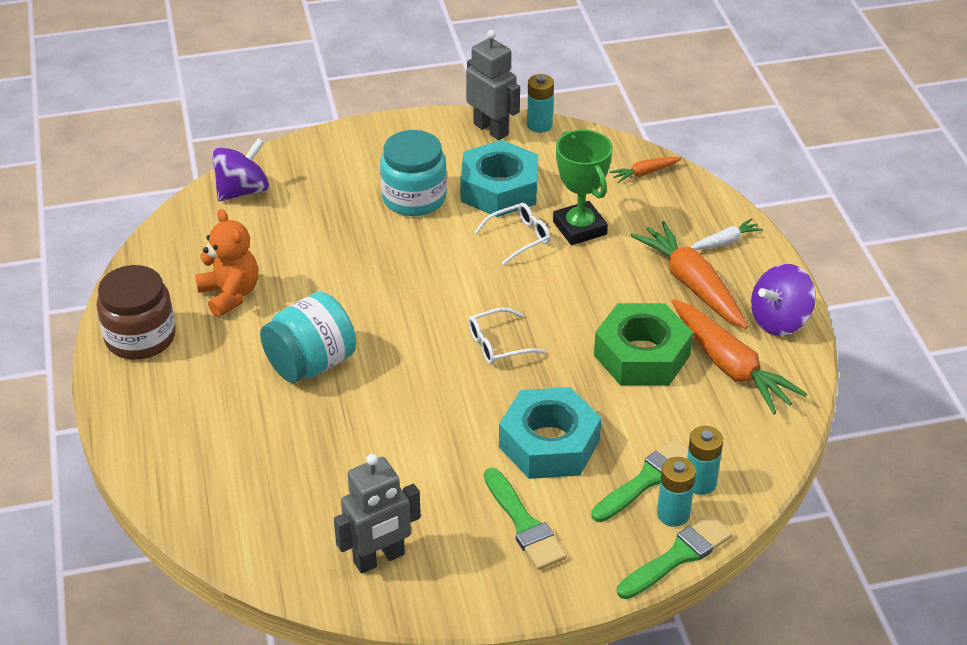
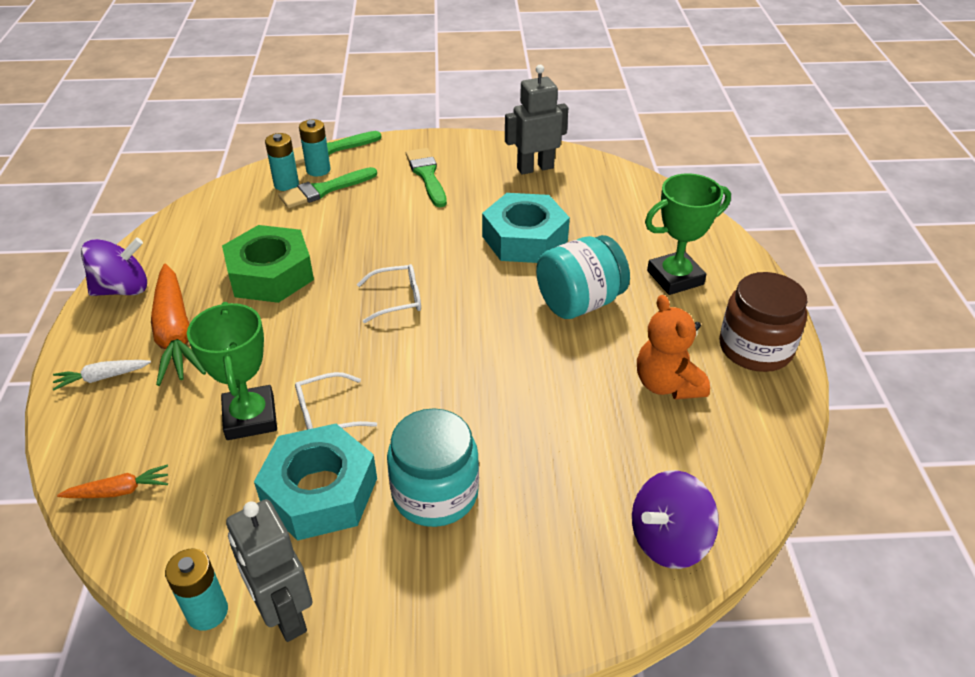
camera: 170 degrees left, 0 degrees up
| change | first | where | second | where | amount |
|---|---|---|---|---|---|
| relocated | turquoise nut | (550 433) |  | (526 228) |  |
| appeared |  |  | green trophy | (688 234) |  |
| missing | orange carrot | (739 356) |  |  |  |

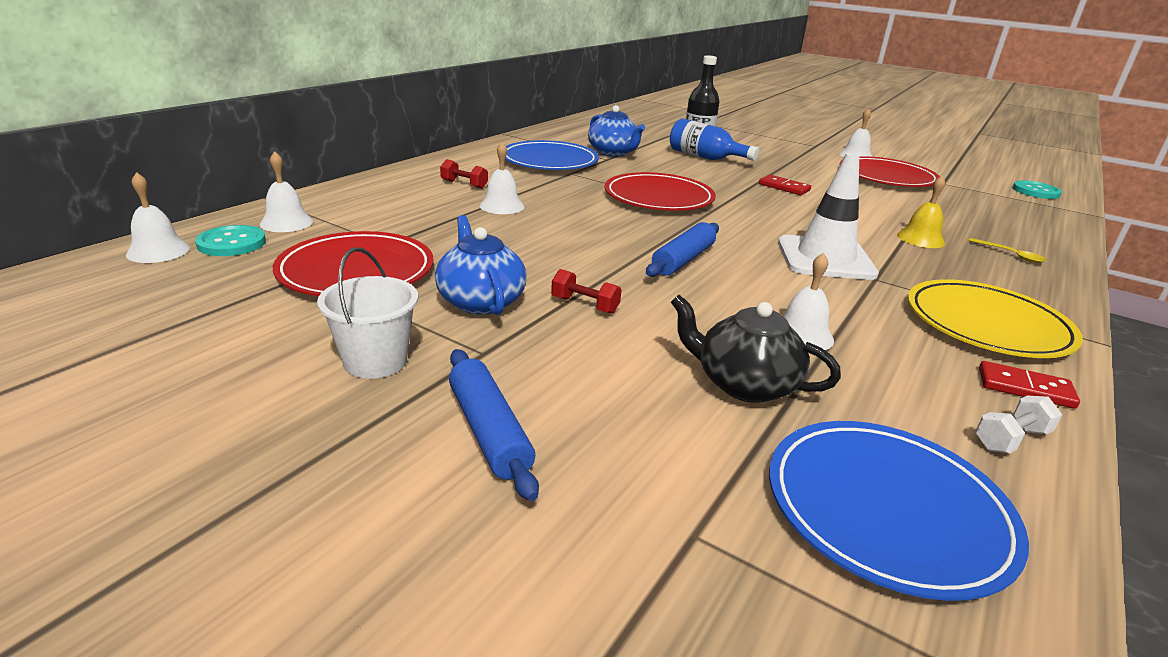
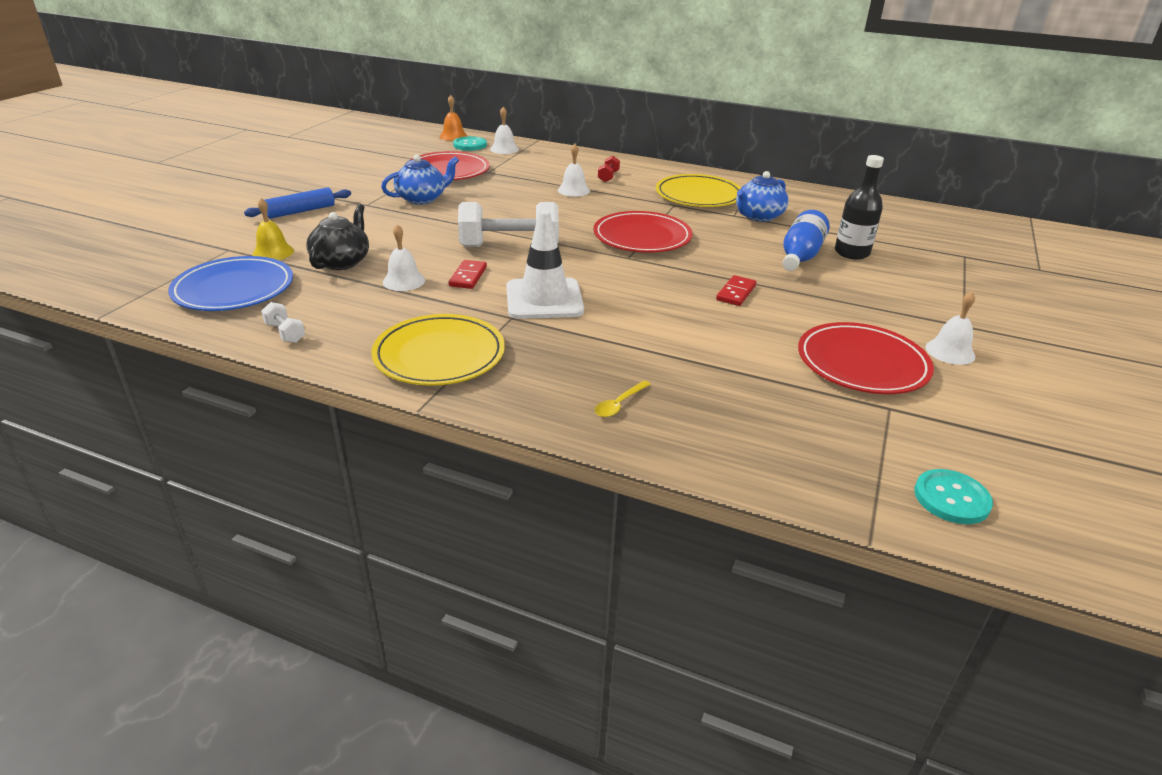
camera: 80 degrees right, 5 degrees up
| change | first | where | second | where | amount |
|---|---|---|---|---|---|
| relocated | yellow bell | (921 212) |  | (273 229) |  |
| colour | white bell | (158 217) | orange bell | (453 118) |  |
| relocated | red domino | (1029 385) |  | (468 274) |  |
| exchanged | blue rolling pin | (682 249) | white dumbbell | (508 224) |  |
| colour | blue plate | (552 155) | yellow plate | (698 190) |  |
| missing | white bucket | (367 313) |  |  |  |
| missing | red dumbbell | (586 291) |  |  |  |

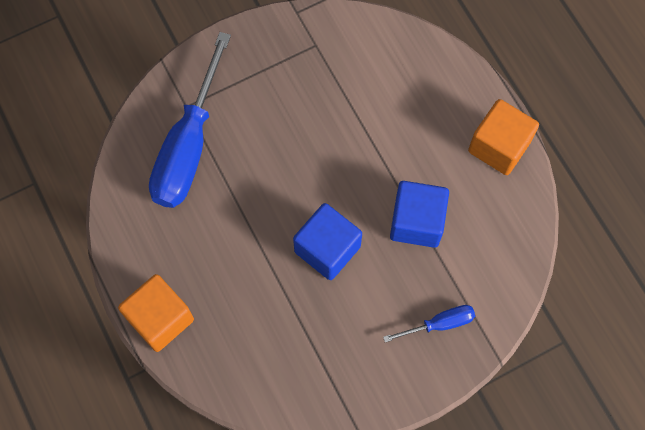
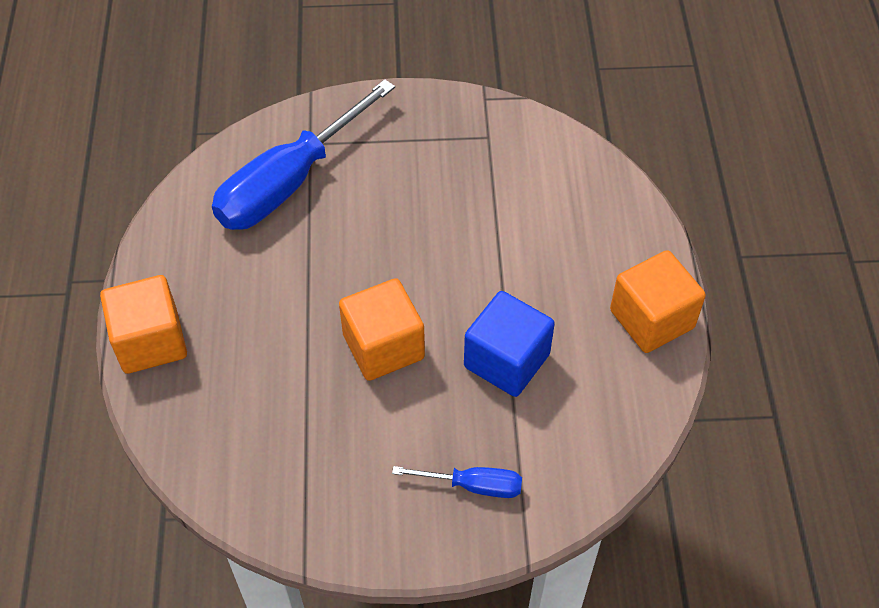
camera: 25 degrees right, 15 degrees down
| change | first | where | second | where | amount |
|---|---|---|---|---|---|
| colour | blue cube | (327 241) | orange cube | (382 329) |  |

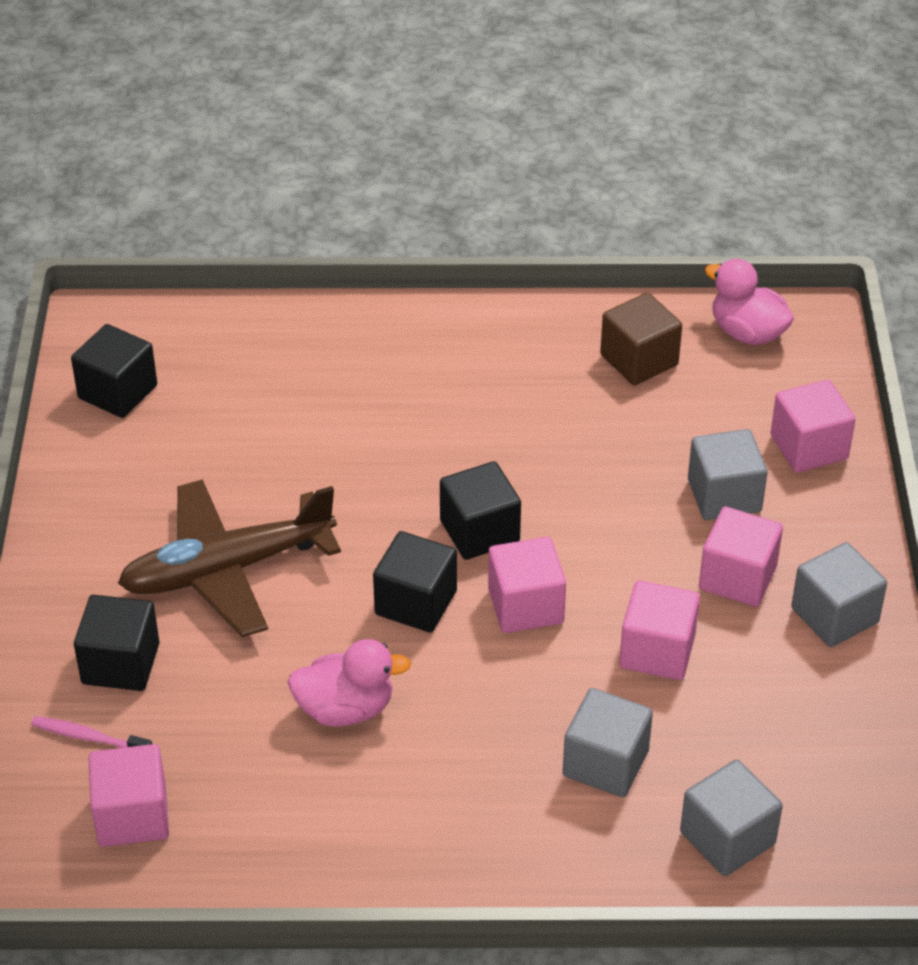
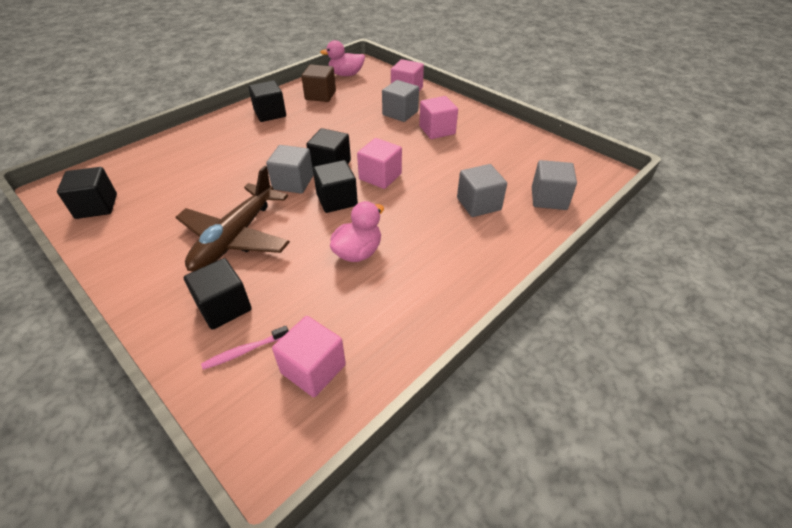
camera: 45 degrees left, 0 degrees up
| change | first | where | second | where | amount |
|---|---|---|---|---|---|
| appeared |  |  | black cube | (267 101) |  |
| relocated | grey cube | (839 594) |  | (289 169) |  |
| missing | pink cube | (659 630) |  |  |  |

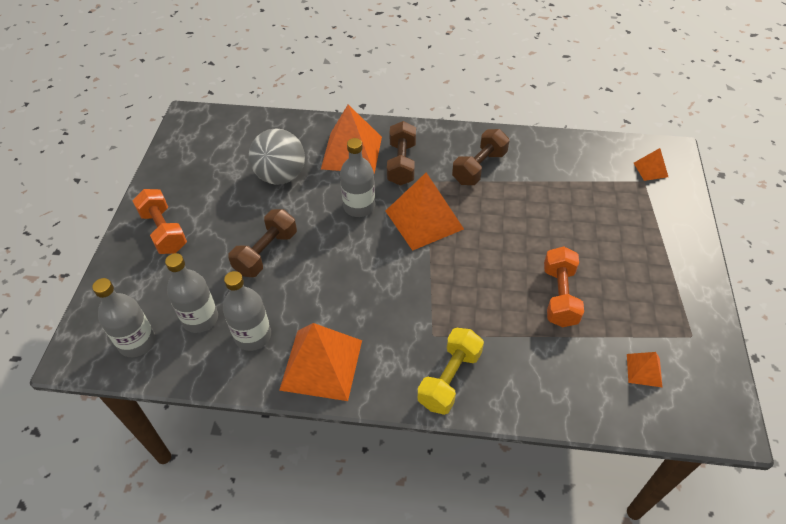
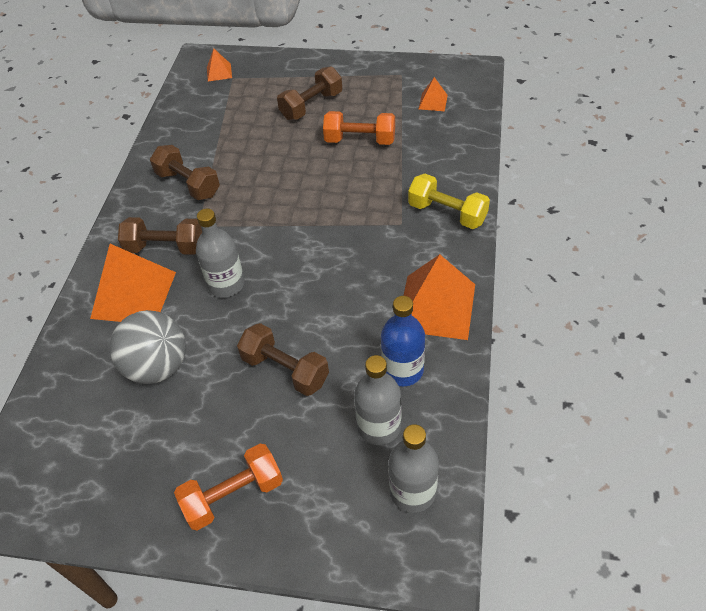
camera: 85 degrees left, 0 degrees up
| change | first | where | second | where | amount |
|---|---|---|---|---|---|
| appeared |  |  | brown dumbbell | (309 93) |  |
| colour | grey bottle | (247 311) | blue bottle | (403 341) |  |
| missing | orange pyramid | (425 211) |  |  |  |

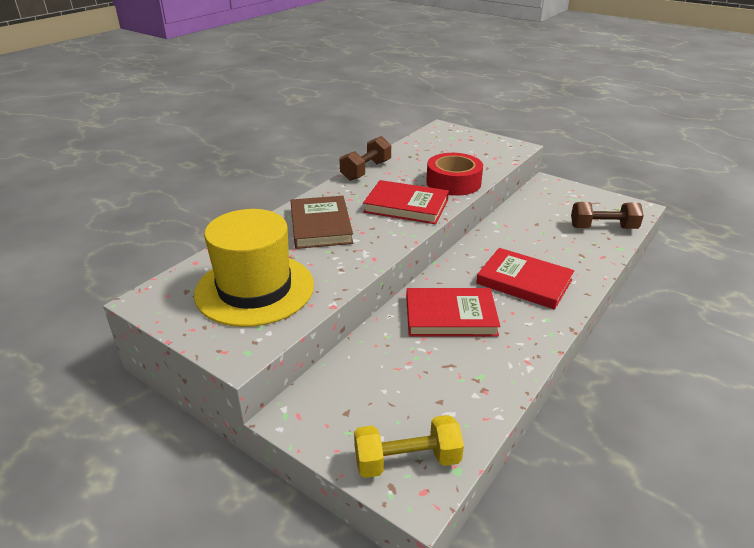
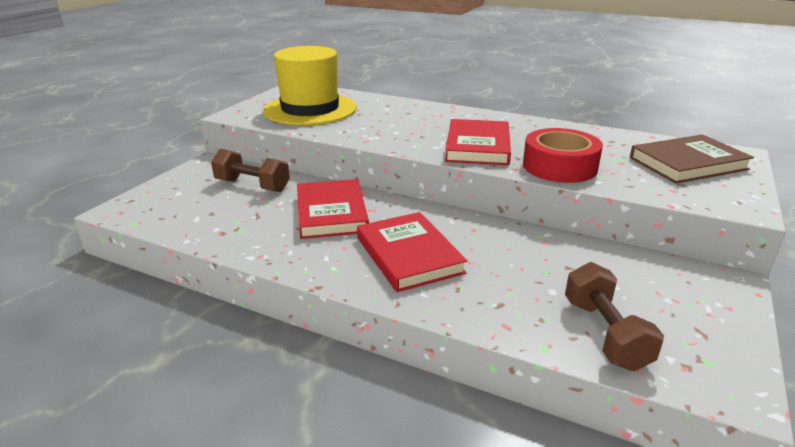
camera: 80 degrees right, 5 degrees down
| change | first | where | second | where | amount |
|---|---|---|---|---|---|
| relocated | brown dumbbell | (365 158) |  | (250 170) |  |
| spun | red book | (525 279) |  | (412 252) | 45 degrees counterclockwise |
| relocated | brown book | (322 222) |  | (692 159) |  |
| missing | yellow dumbbell | (409 446) |  |  |  |

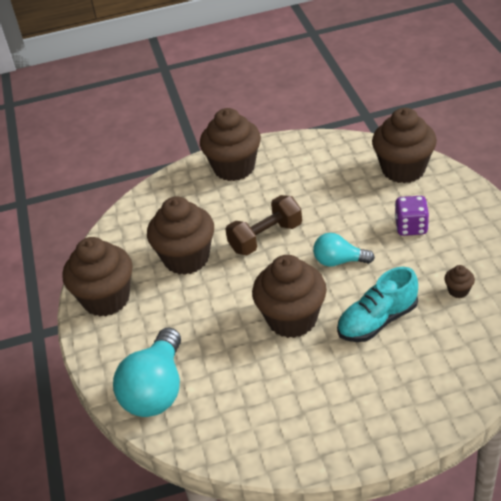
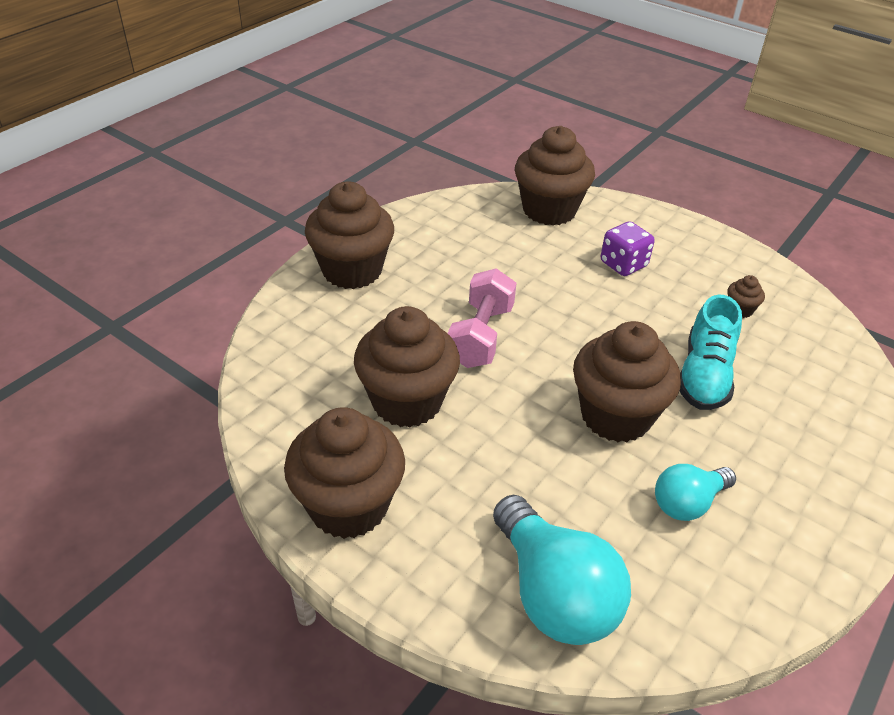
camera: 45 degrees left, 0 degrees up
| change | first | where | second | where | amount |
|---|---|---|---|---|---|
| colour | brown dumbbell | (263 225) | pink dumbbell | (482 318) |  |
| relocated | turquoise light bulb | (344 250) |  | (695 492) |  |

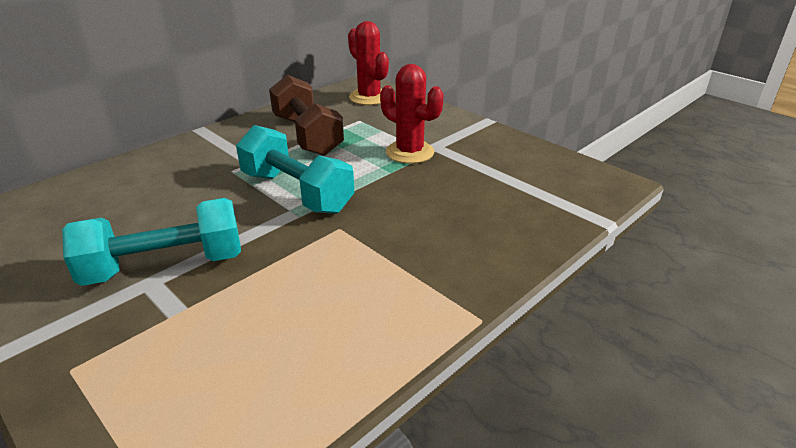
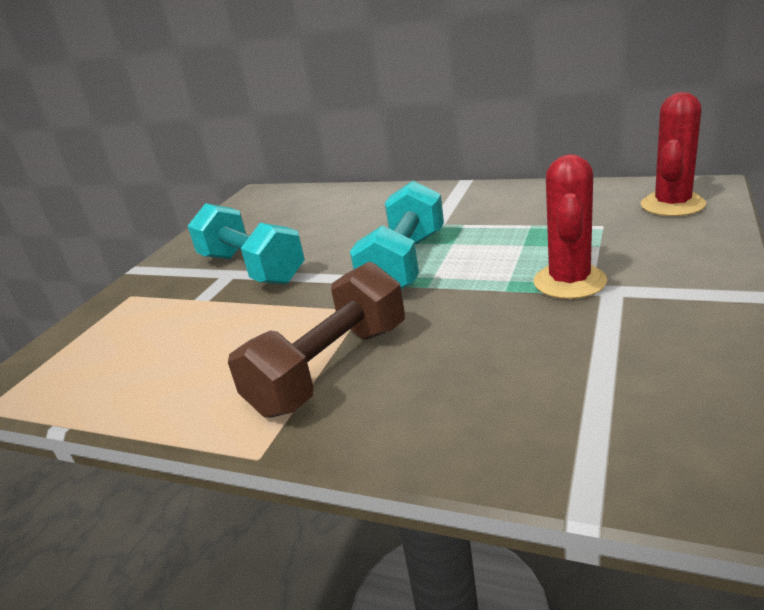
camera: 70 degrees right, 5 degrees down
| change | first | where | second | where | amount |
|---|---|---|---|---|---|
| relocated | brown dumbbell | (306 115) |  | (316 339) |  |

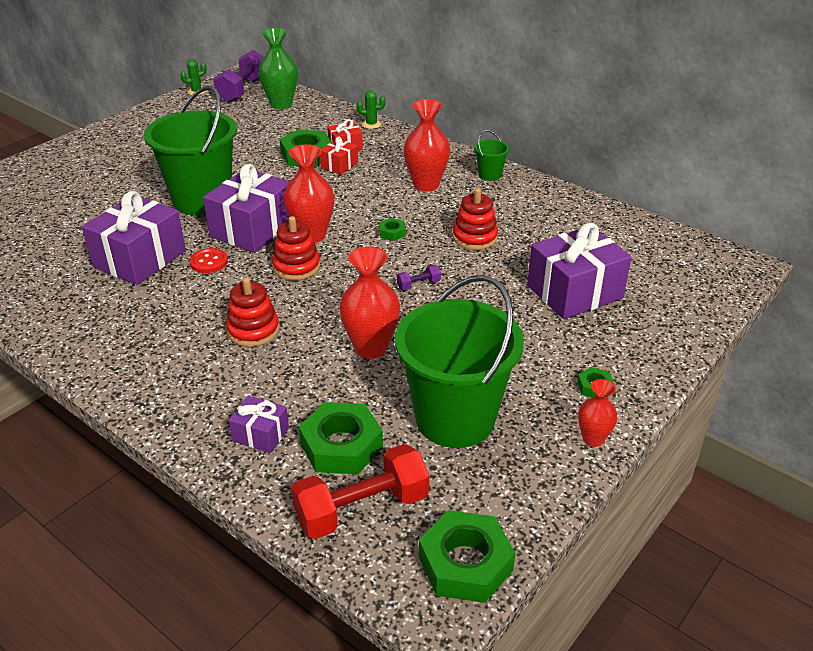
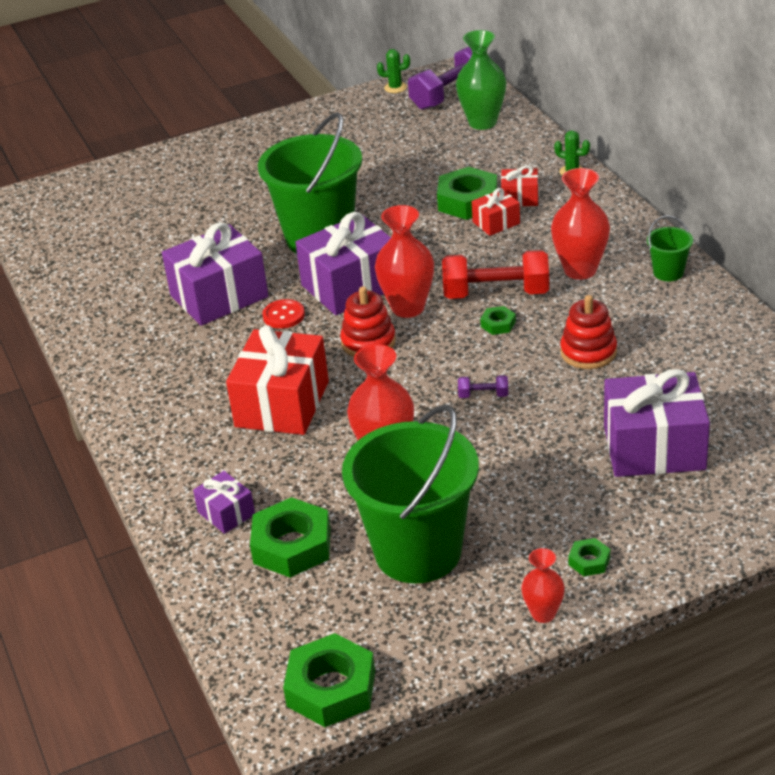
camera: 30 degrees right, 0 degrees up
| change | first | where | second | where | amount |
|---|---|---|---|---|---|
| exchanged | red stacking toy | (252 312) | red gift | (277 380) |  |
| relocated | red dumbbell | (360 491) |  | (495 274) |  |

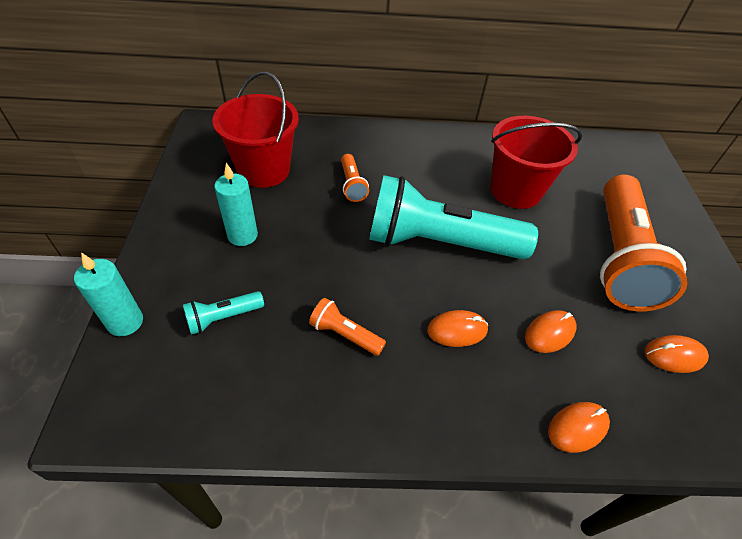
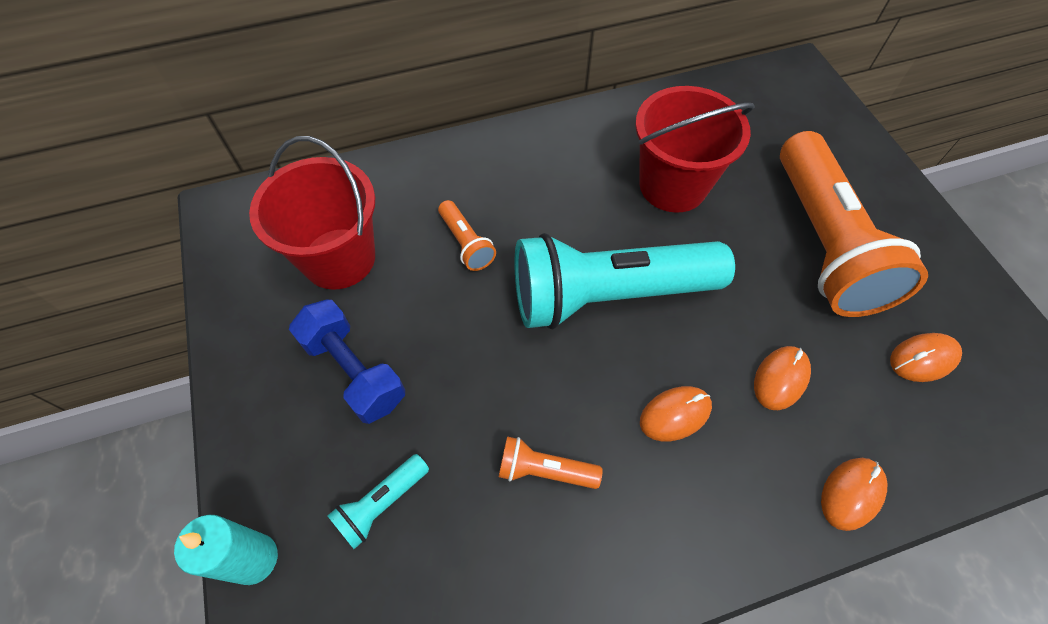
camera: 15 degrees left, 10 degrees up
| change | first | where | second | where | amount |
|---|---|---|---|---|---|
| exchanged | turquoise candle | (236 204) | blue dumbbell | (347 361) |  |

